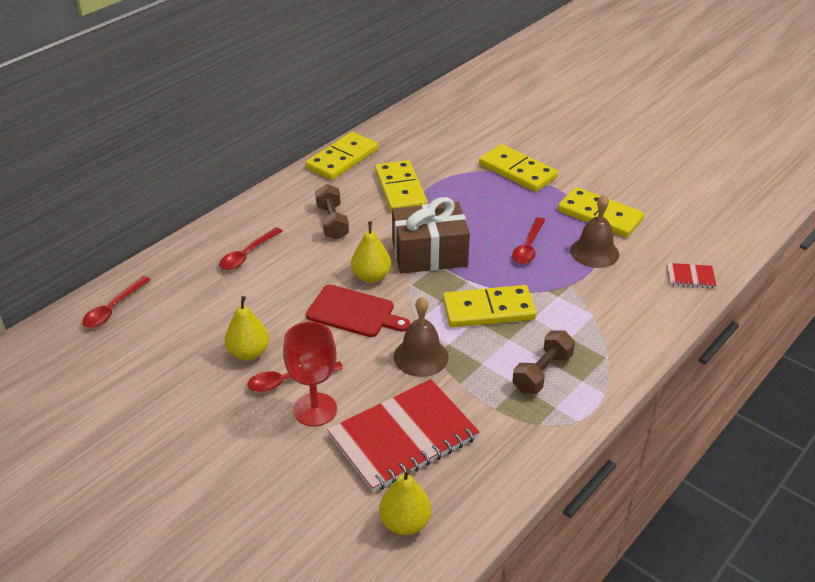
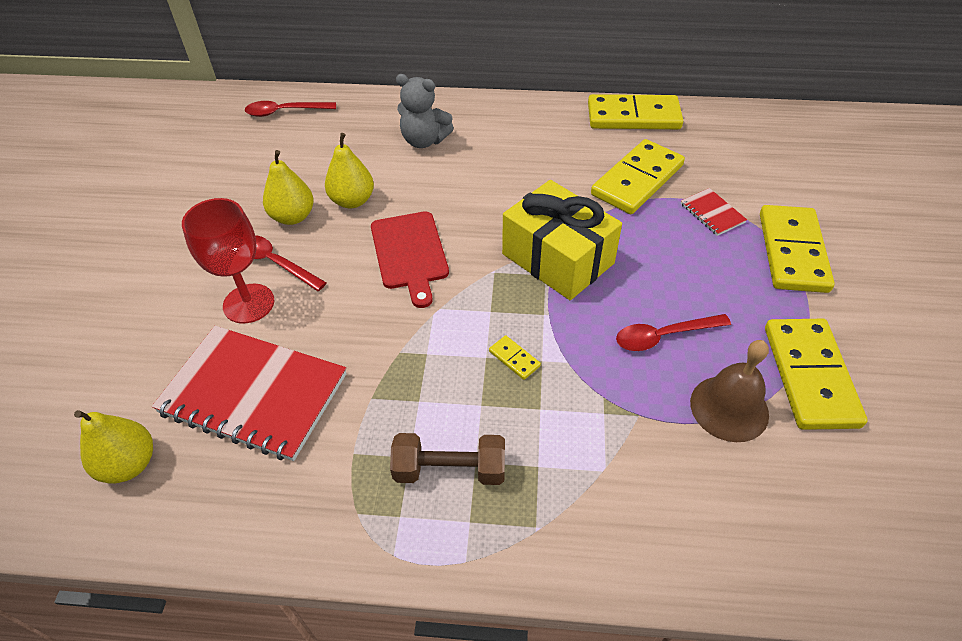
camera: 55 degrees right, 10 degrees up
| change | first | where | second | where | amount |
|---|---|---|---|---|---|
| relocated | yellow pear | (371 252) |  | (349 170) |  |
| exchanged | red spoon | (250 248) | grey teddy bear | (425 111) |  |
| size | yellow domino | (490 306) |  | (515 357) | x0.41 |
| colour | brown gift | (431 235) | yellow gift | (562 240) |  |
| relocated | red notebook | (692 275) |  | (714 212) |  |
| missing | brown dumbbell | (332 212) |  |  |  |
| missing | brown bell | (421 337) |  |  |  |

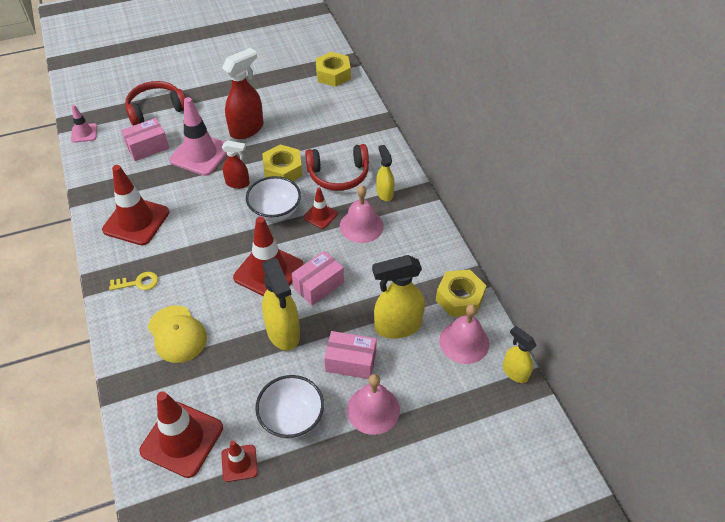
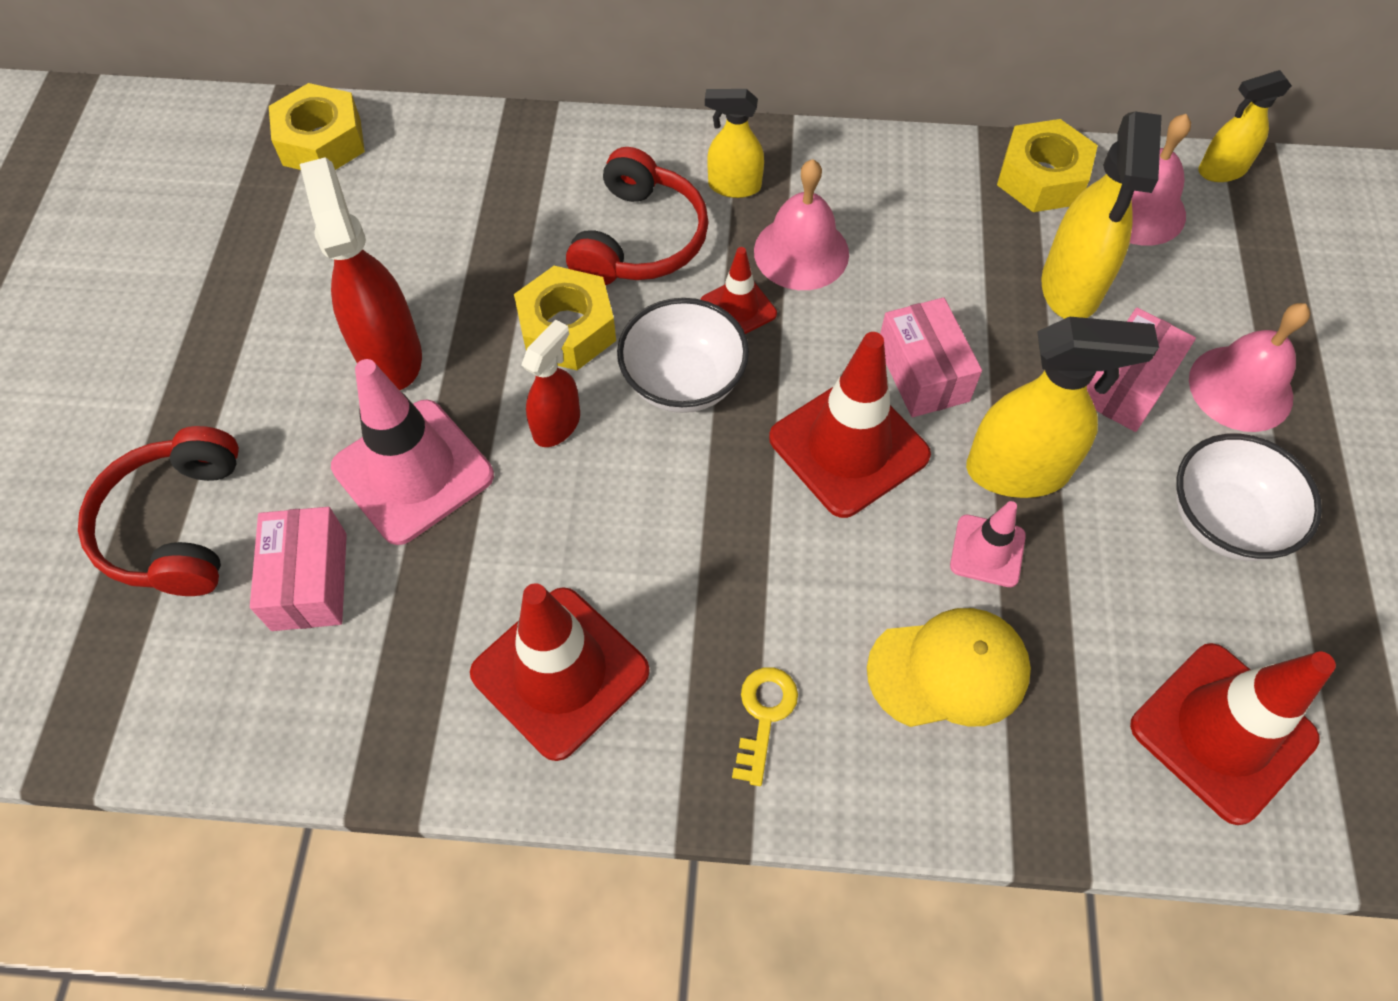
camera: 65 degrees left, 10 degrees up
| change | first | where | second | where | amount |
|---|---|---|---|---|---|
| relocated | pink traffic cone | (84 124) |  | (988 544) |  |
| missing | red traffic cone | (239 461) |  |  |  |

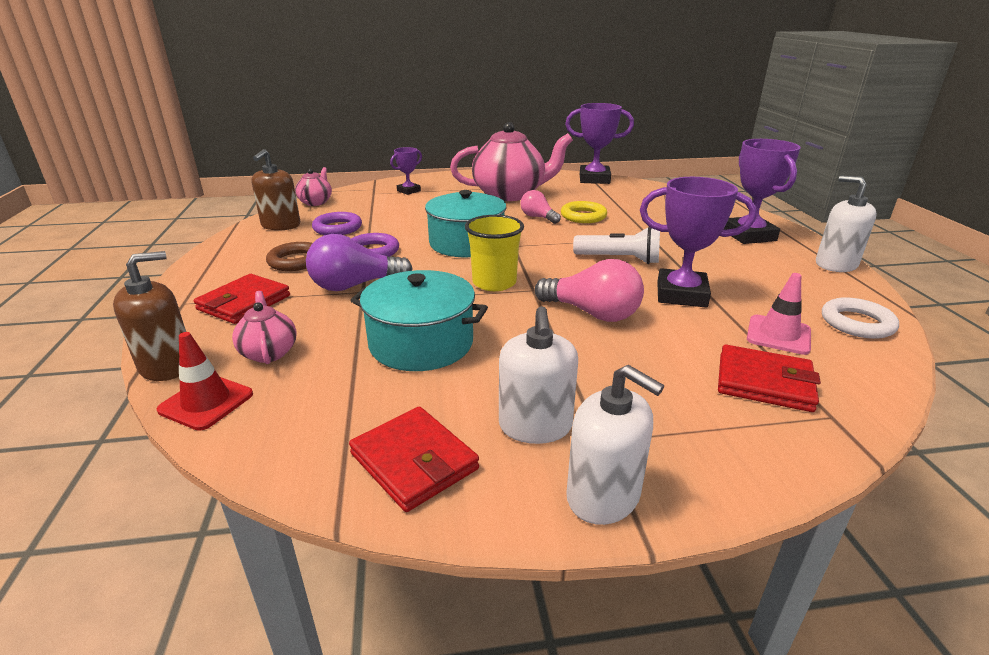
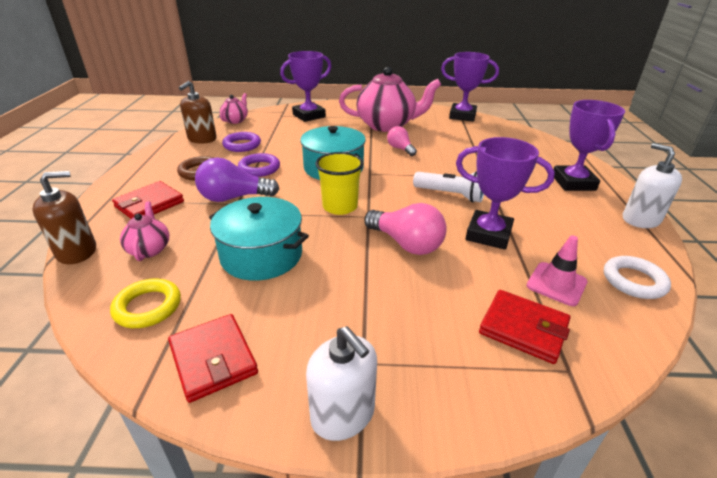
camera: 10 degrees right, 5 degrees up
| change | first | where | second | where | amount |
|---|---|---|---|---|---|
| relocated | yellow ring | (584 212) |  | (145 303) |  |
| size | purple trophy | (406 171) |  | (306 86) | x1.81 |
| missing | red traffic cone | (205 381) |  |  |  |
| missing | white soap dispenser | (538 375) |  |  |  |

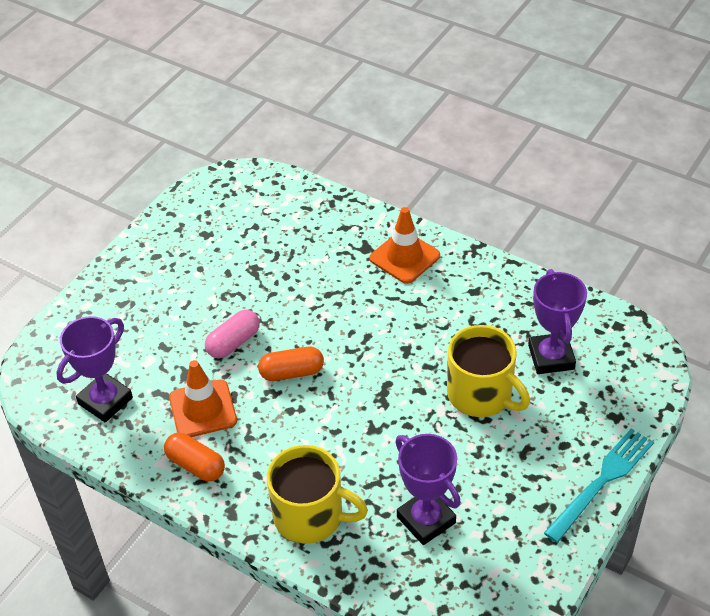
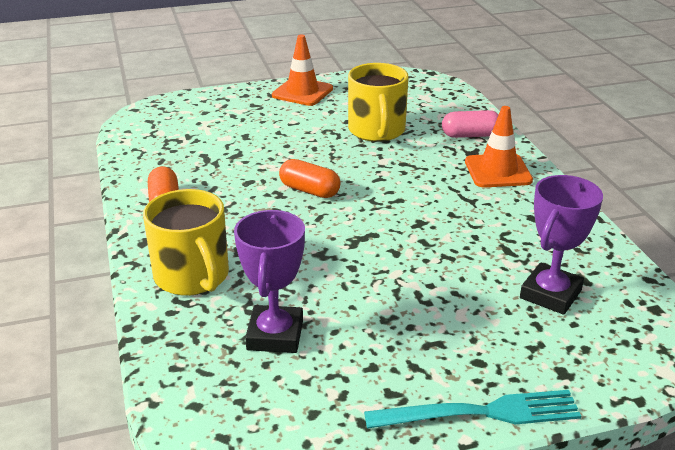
camera: 40 degrees right, 15 degrees down
| change | first | where | second | where | amount |
|---|---|---|---|---|---|
| relocated | orange traffic cone | (203 398) |  | (302 70) |  |
| relocated | yellow mug | (488 371) |  | (378 102) |  |
| relocated | pink capsule | (232 334) |  | (470 124) |  |
| missing | purple trophy | (94 369) |  |  |  |

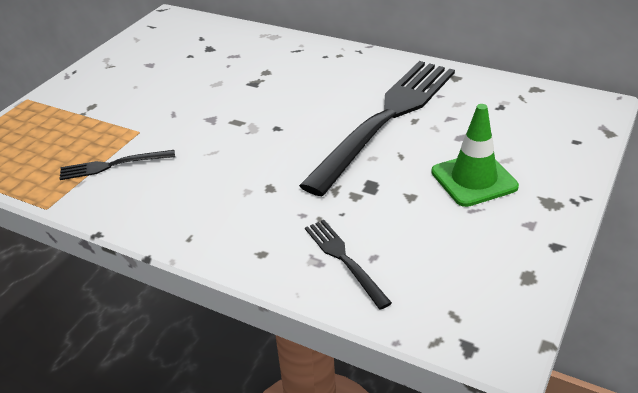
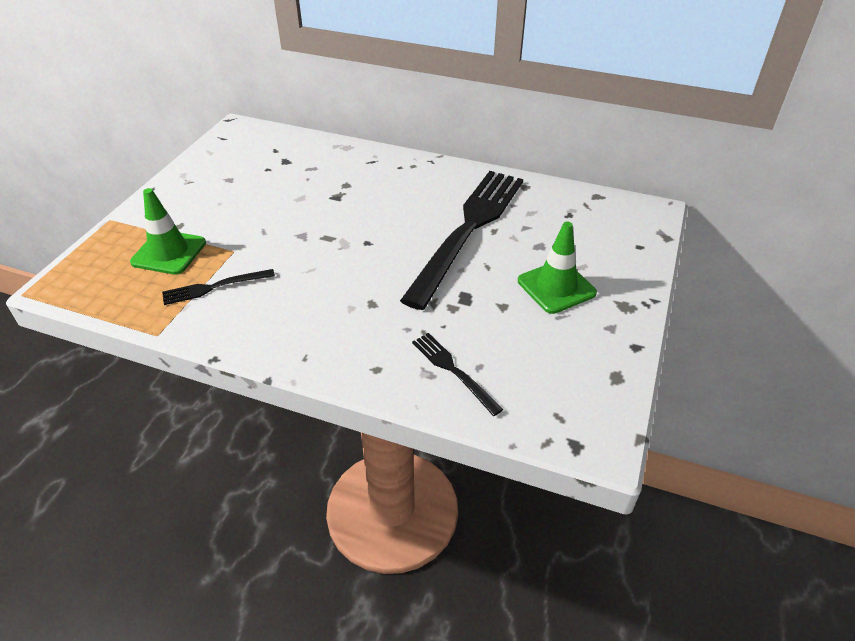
camera: 10 degrees left, 5 degrees up
| change | first | where | second | where | amount |
|---|---|---|---|---|---|
| appeared |  |  | green traffic cone | (168 231) |  |

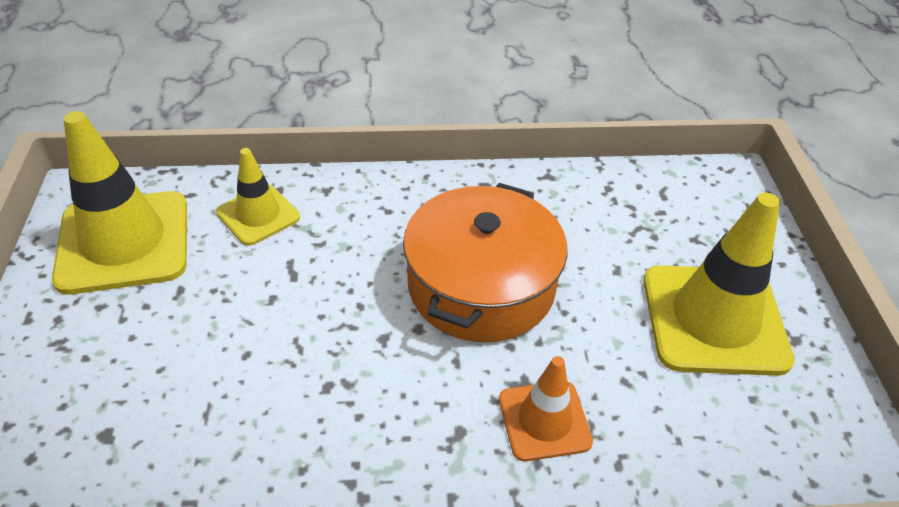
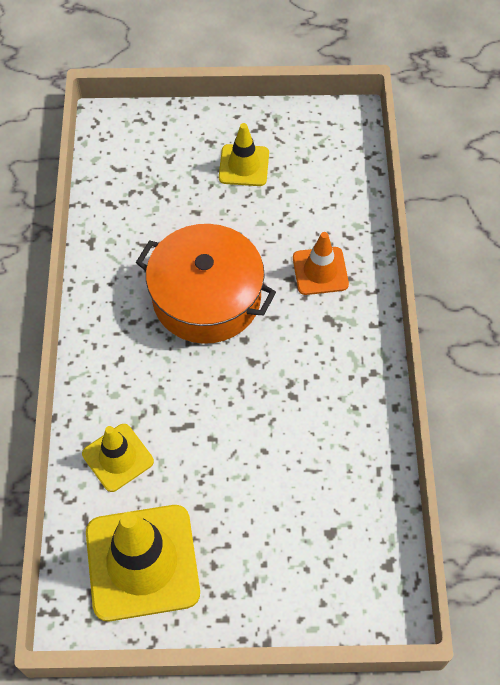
camera: 85 degrees left, 15 degrees up
| change | first | where | second | where | amount |
|---|---|---|---|---|---|
| size | yellow traffic cone | (719 284) |  | (244 154) | x0.56 |

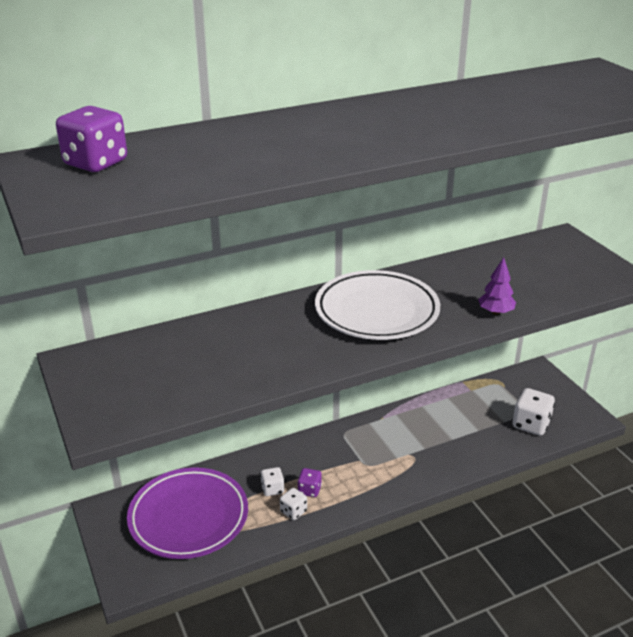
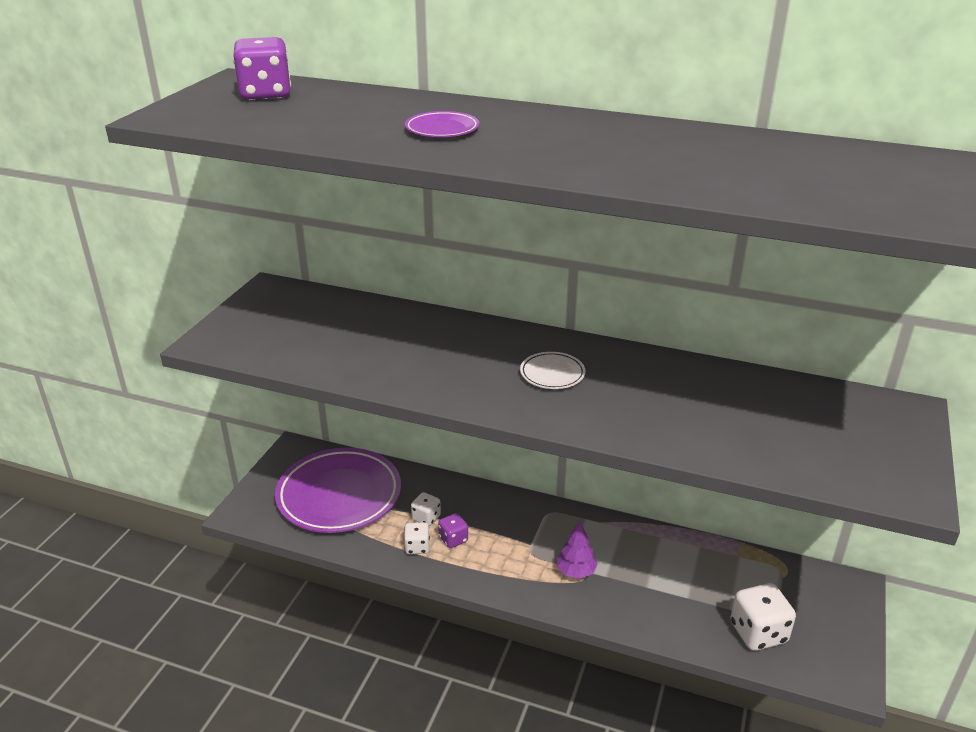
camera: 45 degrees right, 0 degrees up
| change | first | where | second | where | amount |
|---|---|---|---|---|---|
| appeared |  |  | purple plate | (442 124) |  |
| size | white plate | (377 305) |  | (553 370) | x0.43 |
| relocated | purple tree | (497 286) |  | (577 550) |  |

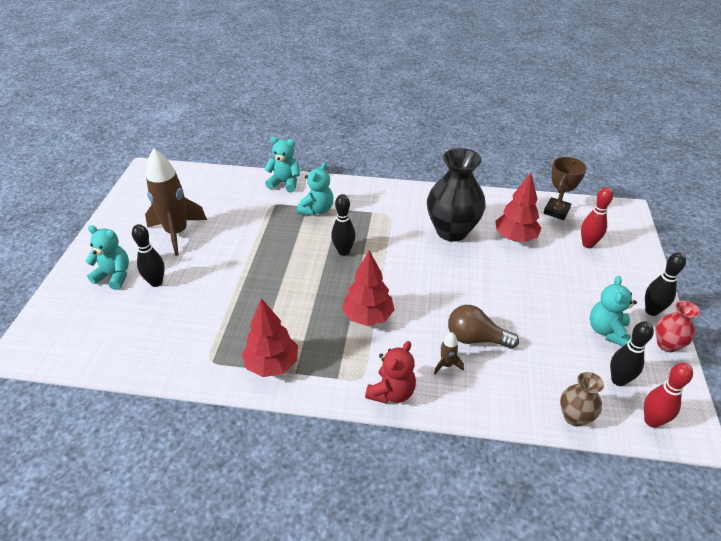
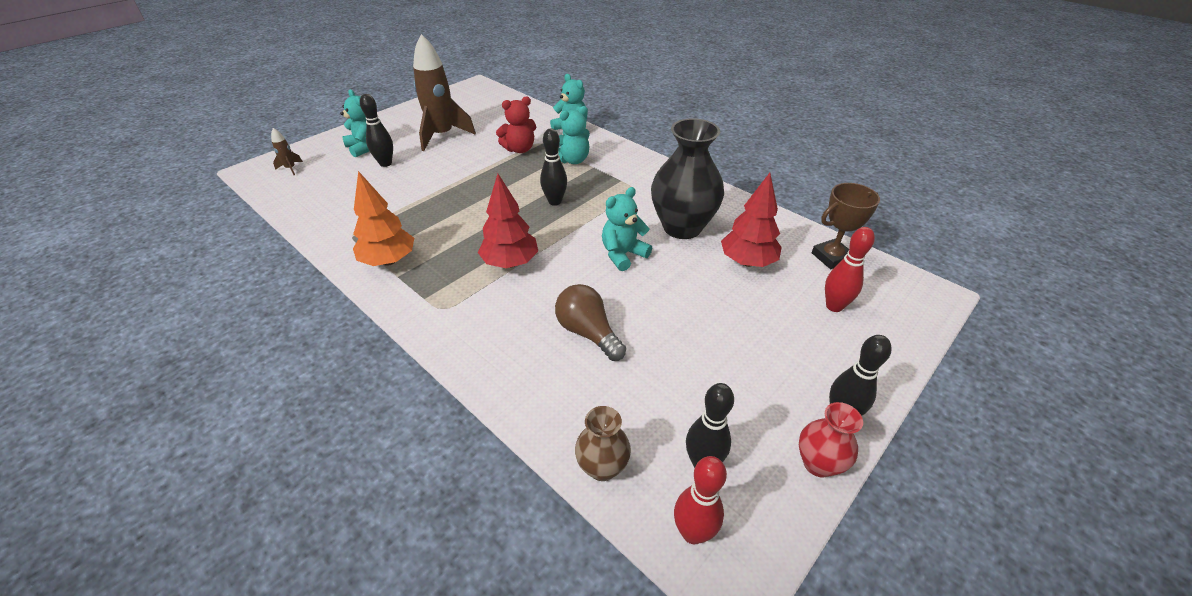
camera: 35 degrees right, 0 degrees up
| change | first | where | second | where | amount |
|---|---|---|---|---|---|
| relocated | brown rocket | (449 353) |  | (287 151) |  |
| colour | red tree | (270 337) | orange tree | (383 218) |  |
| relocated | red teddy bear | (390 372) |  | (516 125) |  |
| relocated | turquoise teddy bear | (613 311) |  | (627 229) |  |

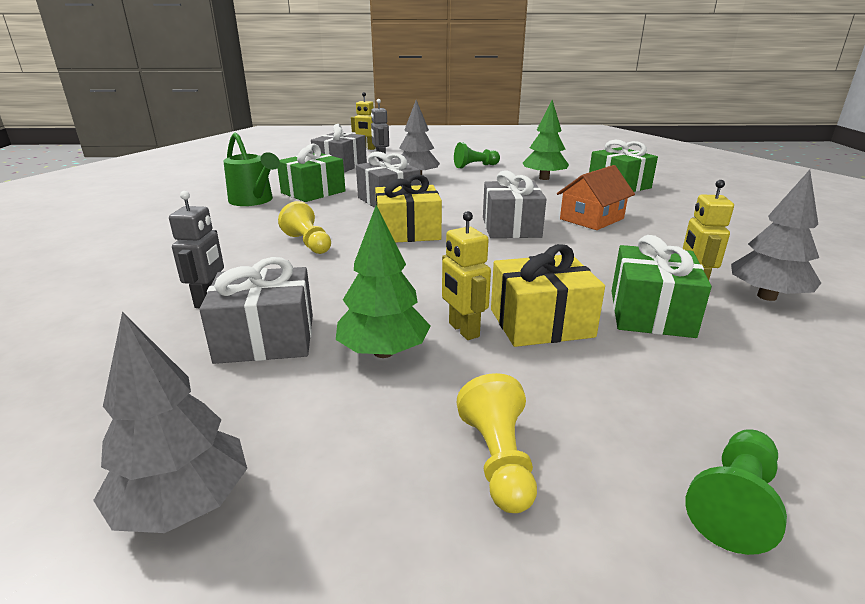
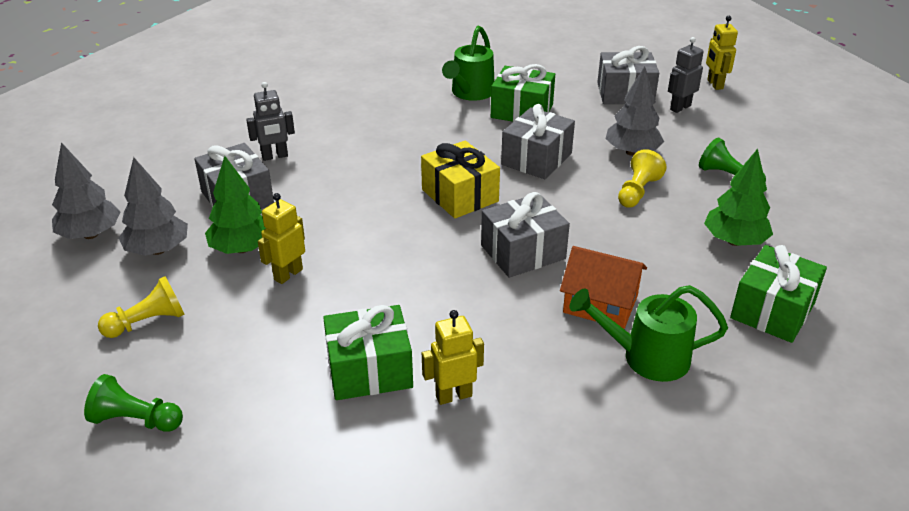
camera: 65 degrees right, 10 degrees up
| change | first | where | second | where | amount |
|---|---|---|---|---|---|
| relocated | grey tree | (776 235) |  | (153 206) |  |
| appeared |  |  | green watering can | (649 333) |  |
| relocated | yellow pawn | (304 227) |  | (642 178) |  |
| missing | yellow gift | (548 295) |  |  |  |

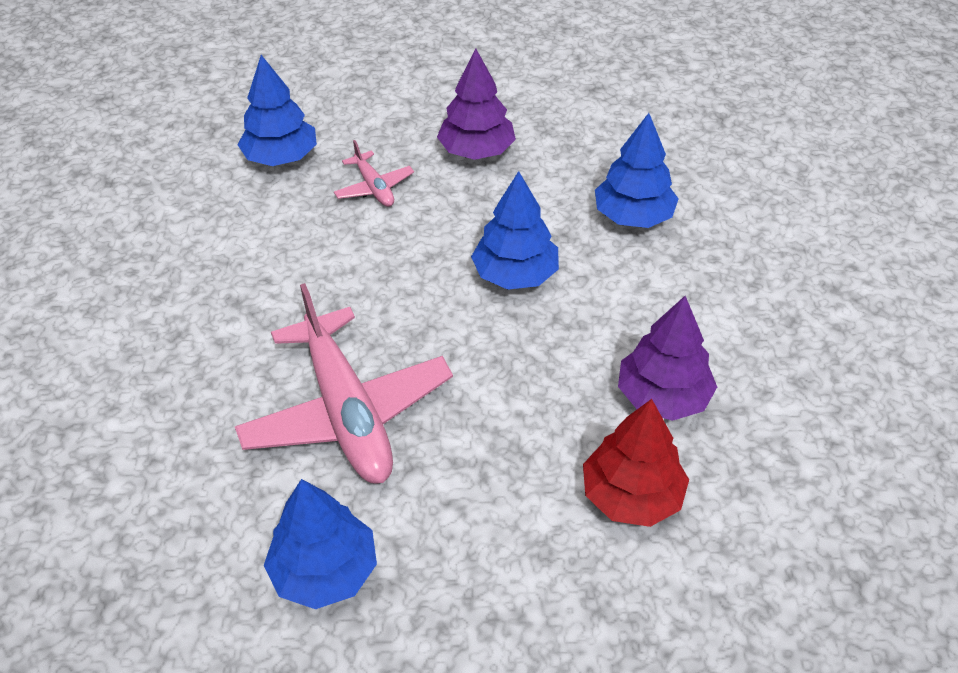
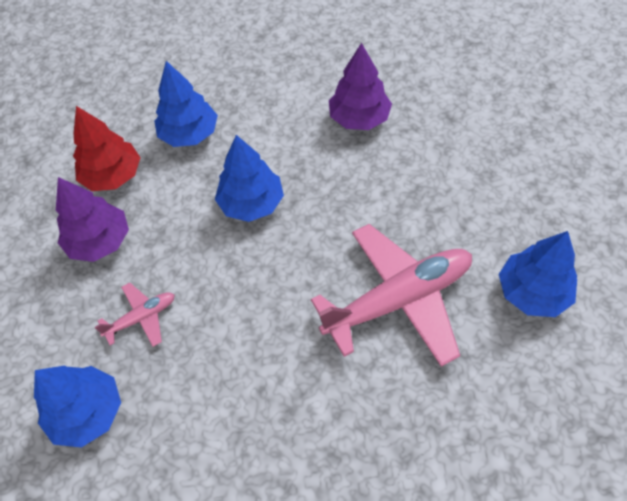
camera: 90 degrees left, 10 degrees up
| change | first | where | second | where | amount |
|---|---|---|---|---|---|
| relocated | red tree | (636 463) |  | (107 148) |  |

